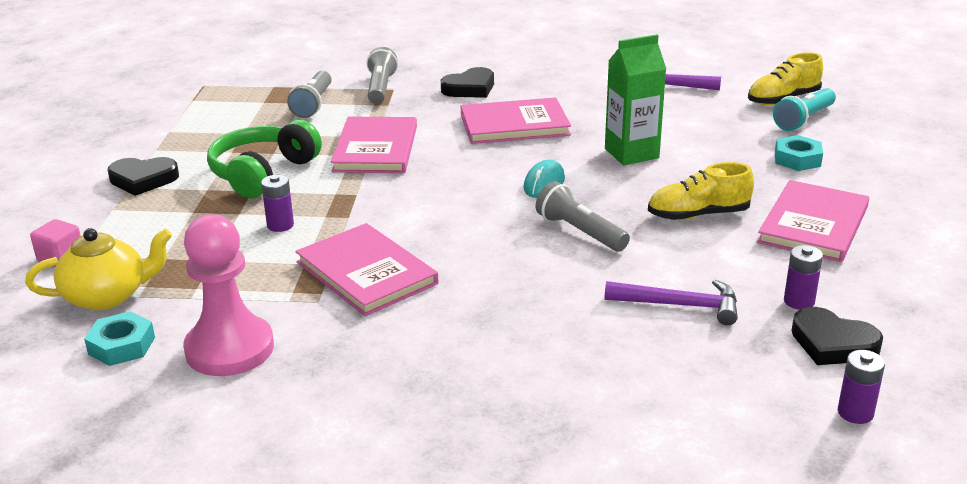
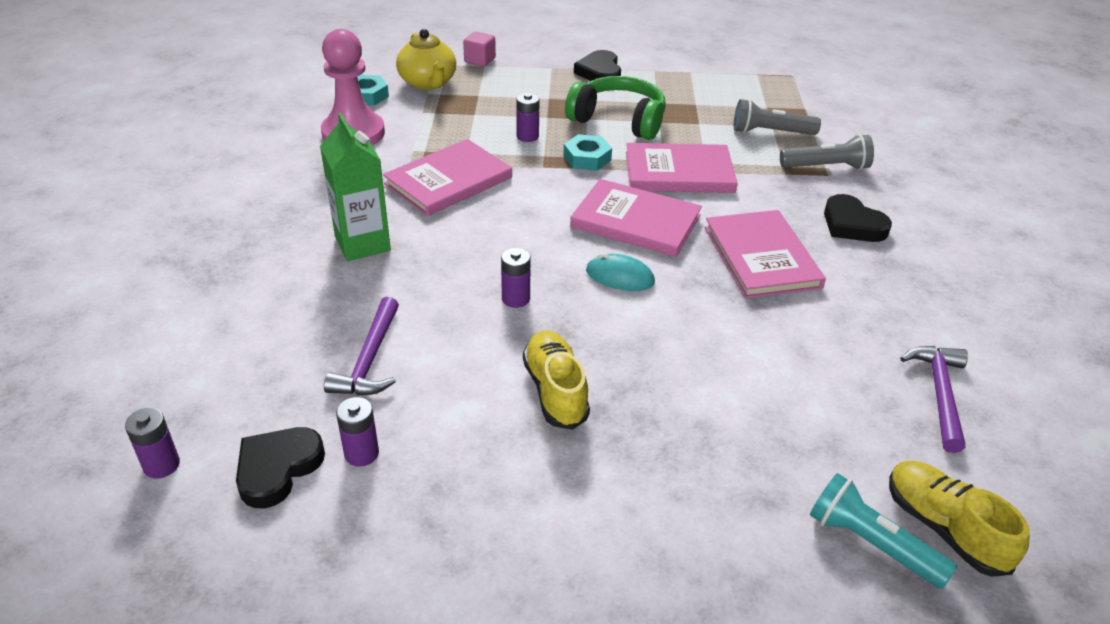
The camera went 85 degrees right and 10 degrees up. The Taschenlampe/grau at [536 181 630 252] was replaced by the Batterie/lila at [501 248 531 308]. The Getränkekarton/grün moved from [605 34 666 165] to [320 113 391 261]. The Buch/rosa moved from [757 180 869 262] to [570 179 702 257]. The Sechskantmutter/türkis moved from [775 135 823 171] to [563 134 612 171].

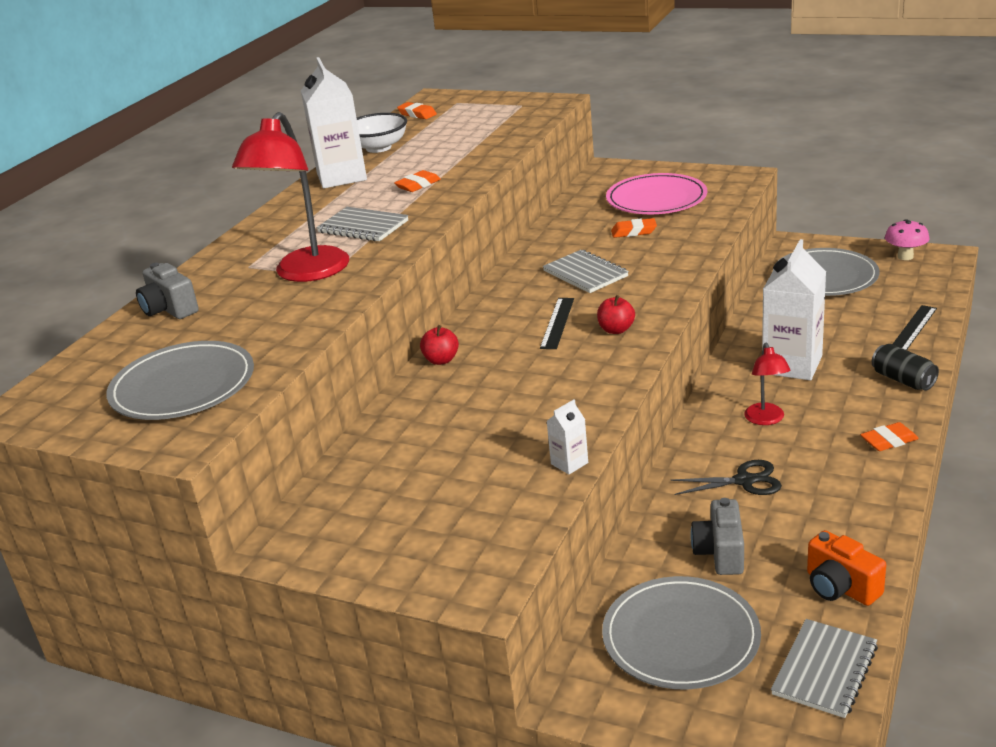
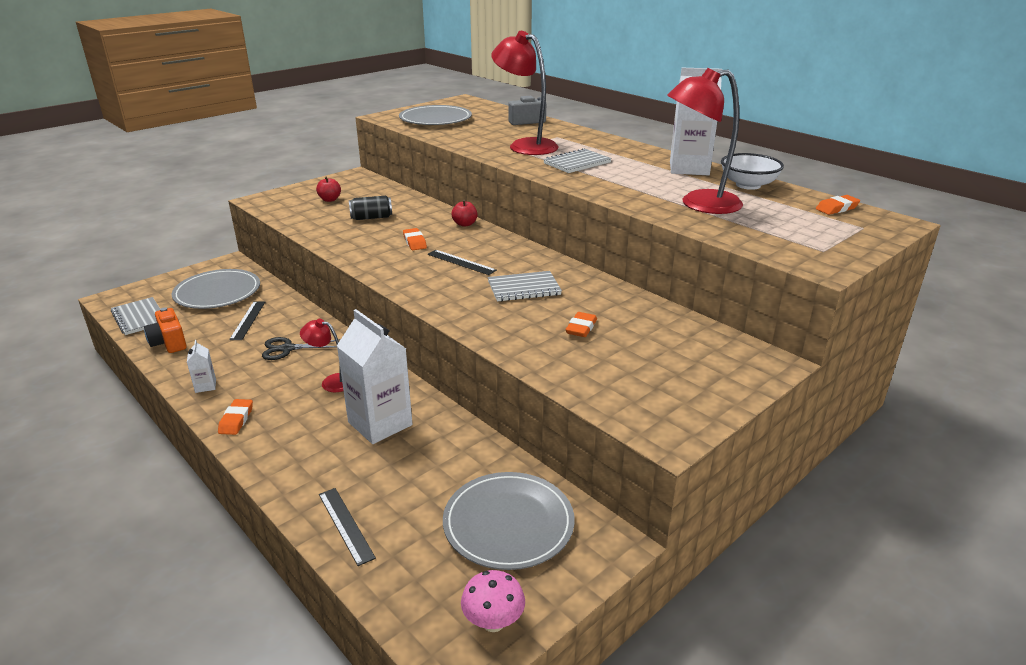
The camera went 110 degrees right and 0 degrees up. The Radiergummi/orange moved from [394 170 441 192] to [403 228 427 250]. The Getränkekarton/weiß moved from [547 400 588 474] to [187 340 216 393]. The Apfel/rot moved from [597 295 635 334] to [316 176 341 202]. The Teller/rosa at [606 173 707 214] disappeared. The Schere/schwarz at [671 460 782 495] turned 60 degrees clockwise. The Kamera/grau at [690 498 744 575] was replaced by the Lineal/schwarz at [229 301 265 340]. The Kamera/orange at [807 530 886 606] turned 105 degrees counterclockwise. The Dose/schwarz moved from [872 344 939 391] to [349 196 392 220]. The Lampe/rot at [667 68 743 214] appeared.

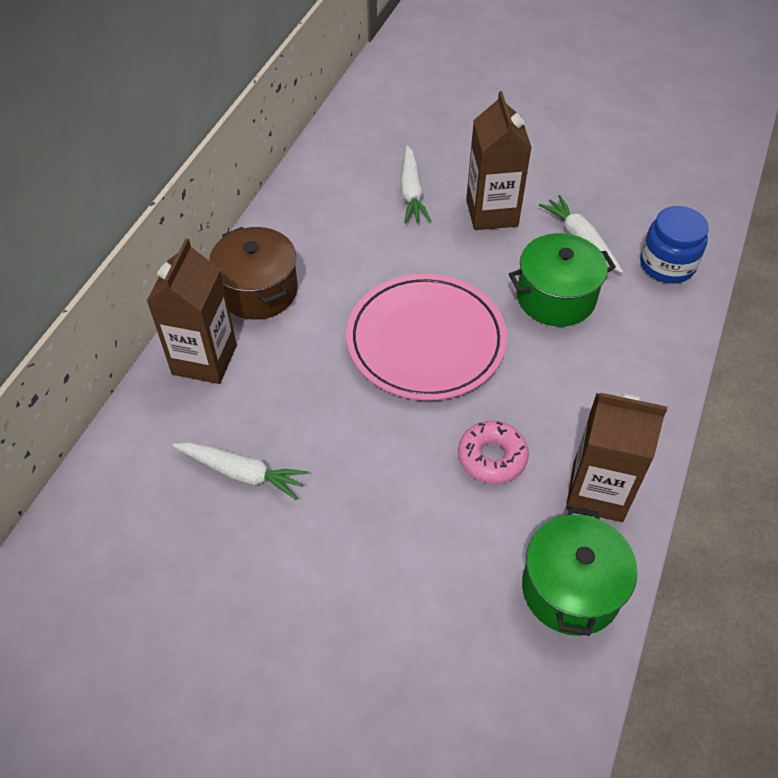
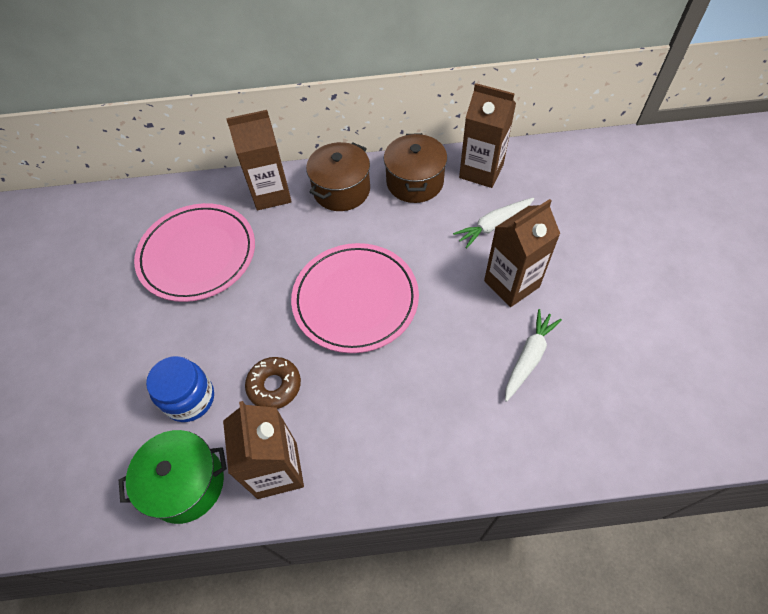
The camera went 65 degrees right and 5 degrees up. The Karotte/weiß at [173 442 309 500] was replaced by the Teller/rosa at [134 203 255 302]. The Donut/rosa at [458 421 529 484] became the Donut/braun at [245 357 301 409]. The Kochtopf/grün at [509 233 616 326] disappeared. The Einmachglas/blau moved from [640 206 709 283] to [146 356 214 422]. The Kochtopf/braun at [384 133 447 203] appeared. The Getränkekarton/braun at [459 83 516 188] appeared.

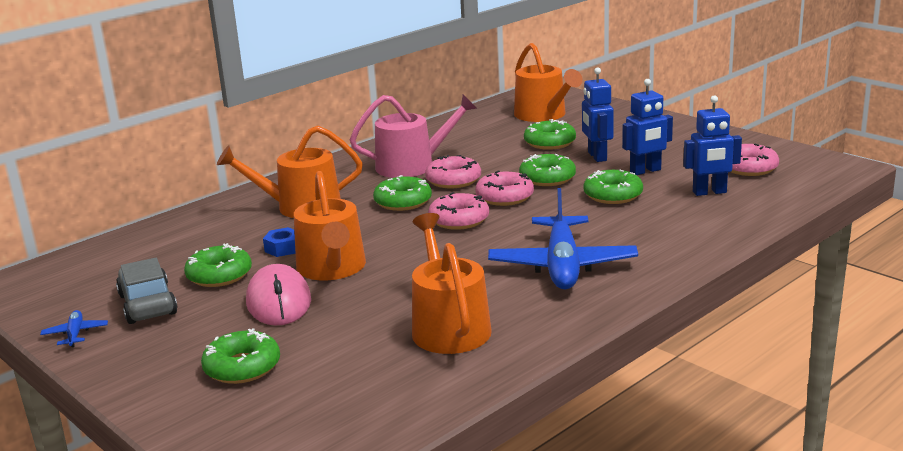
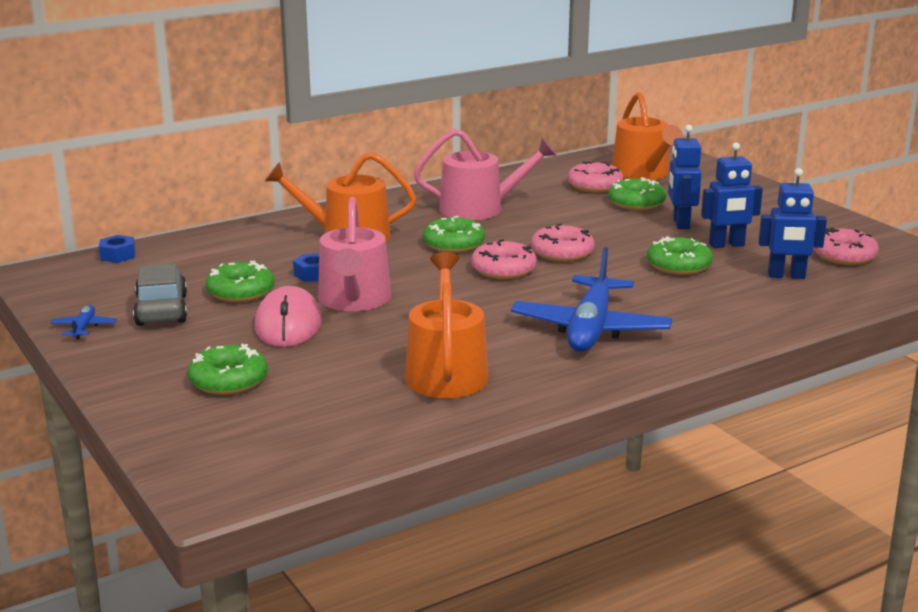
The camera went 10 degrees right and 0 degrees up. The Gießkanne/orange at [294 171 366 280] became the Gießkanne/rosa at [318 197 391 311]. The Donut/rosa moved from [425 155 481 188] to [568 161 623 193]. The Donut/grün at [519 154 576 186] disappeared. The Sechskantmutter/blau at [99 235 135 263] appeared.

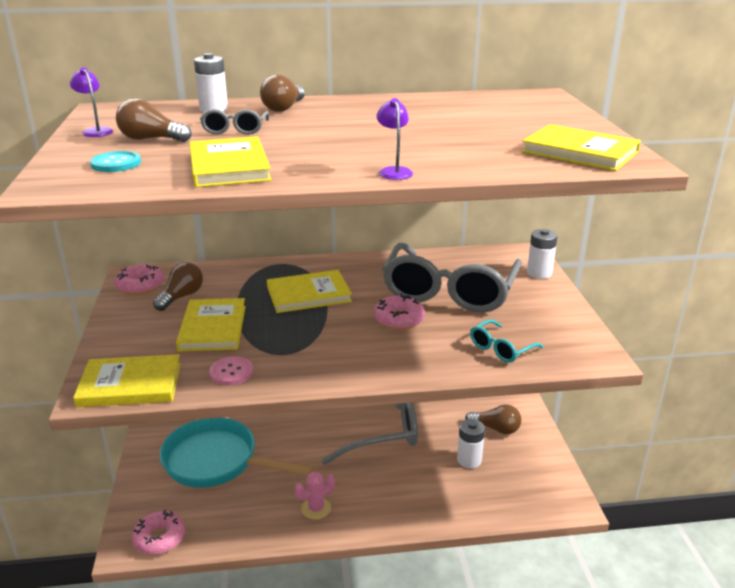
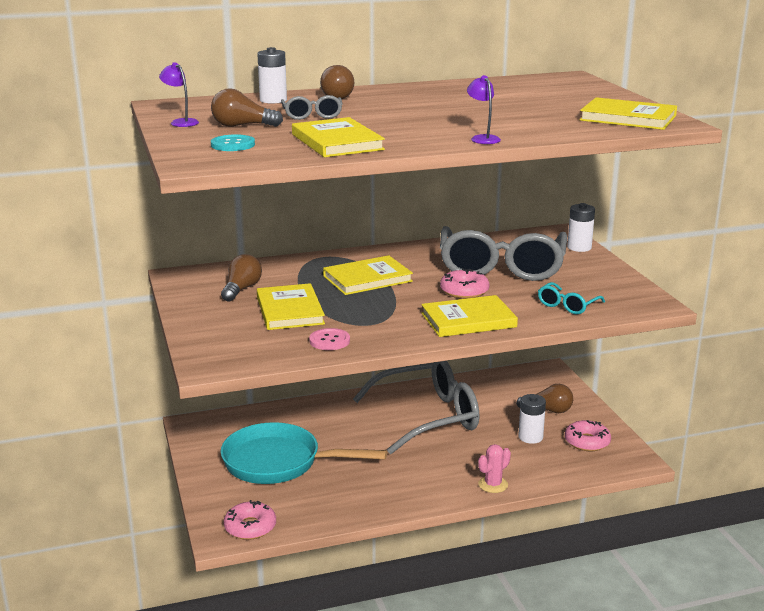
The camera went 10 degrees left and 5 degrees down. The Buch/gelb moved from [73 354 181 407] to [421 295 518 337]. The Donut/rosa moved from [115 264 164 295] to [565 420 611 451]. The Kaktus/rosa moved from [294 471 335 519] to [478 444 511 493].

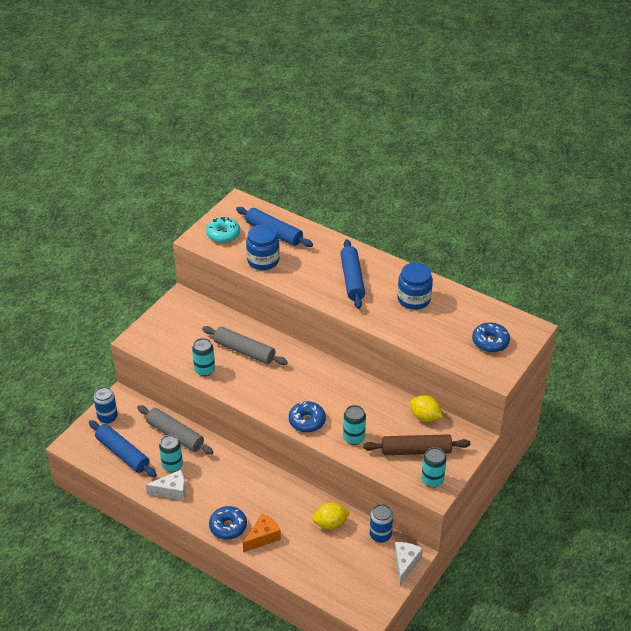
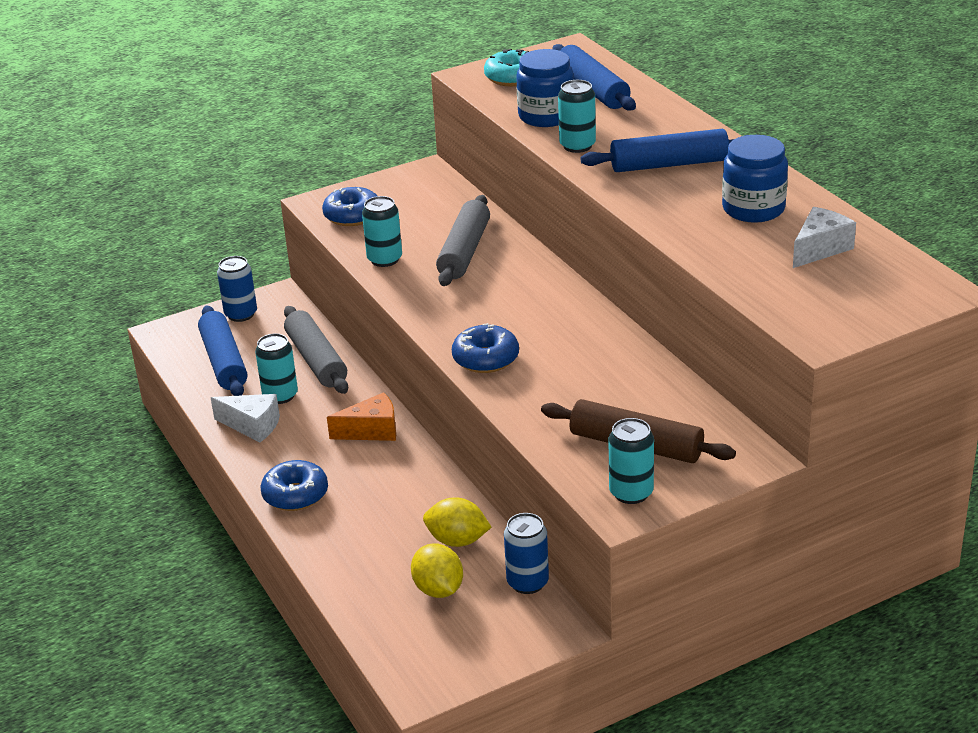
The camera went 30 degrees right and 10 degrees down. The Nudelholz/grau at [202 326 288 365] turned 45 degrees clockwise. The Käse/orange moved from [243 513 281 552] to [327 392 396 441]. The Nudelholz/blau at [340 239 365 309] turned 60 degrees clockwise. The Dose/türkis moved from [343 405 366 445] to [558 80 596 153]. The Käse/weiß moved from [394 542 423 585] to [793 207 856 268]. The Zitrone/gelb moved from [410 395 443 422] to [411 544 463 598]. The Donut/blau moved from [472 323 510 352] to [322 187 377 226].

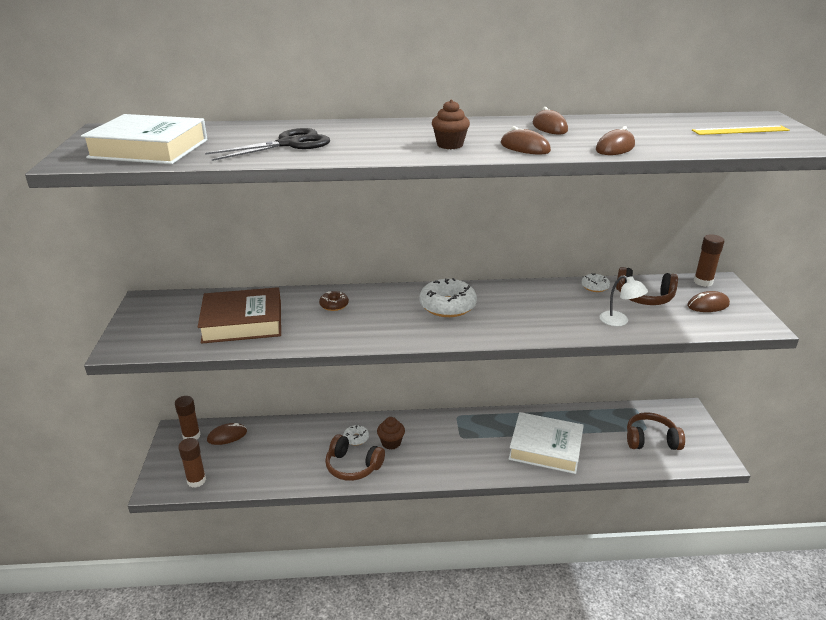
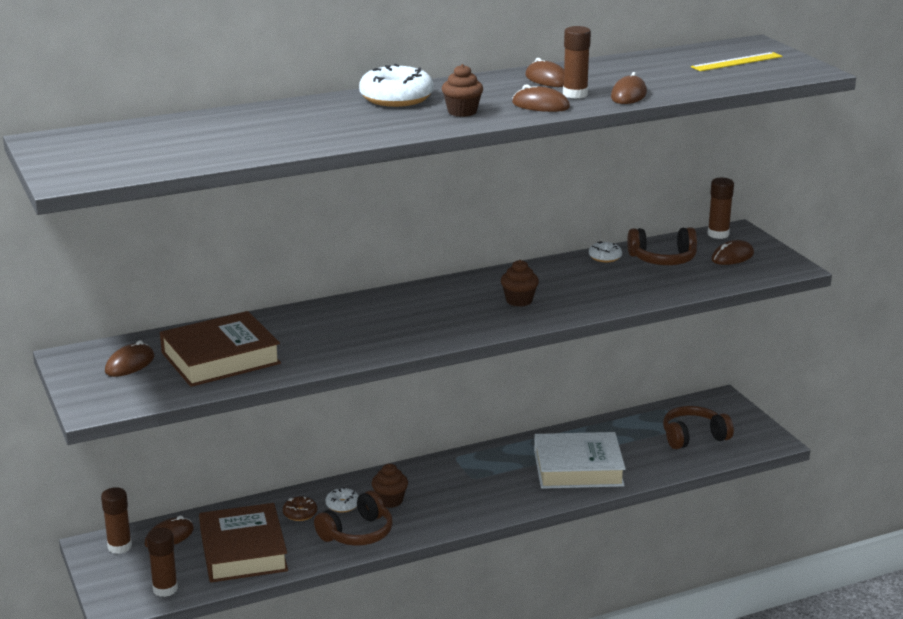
The camera went 20 degrees left and 5 degrees down. The Buch/weiß at [81 114 207 164] disappeared. The Schere/schwarz at [205 128 330 161] disappeared. The Donut/braun moved from [319 291 349 311] to [283 496 317 521]. The Kopfhörer/braun at [325 434 385 481] turned 45 degrees counterclockwise. The Donut/weiß moved from [419 278 477 317] to [359 64 434 107]. The Lampe/weiß at [600 275 648 326] disappeared. The Computermaus/braun at [105 340 155 377] appeared. The Buch/braun at [199 503 288 582] appeared. The Muffin/braun at [501 260 539 307] appeared. The Klebestift/braun at [563 26 591 99] appeared.

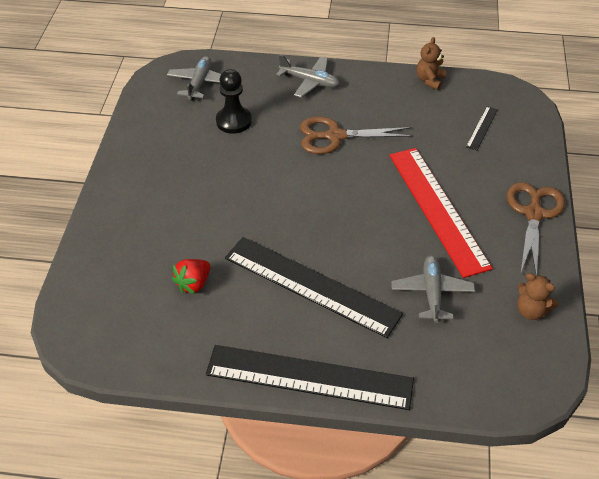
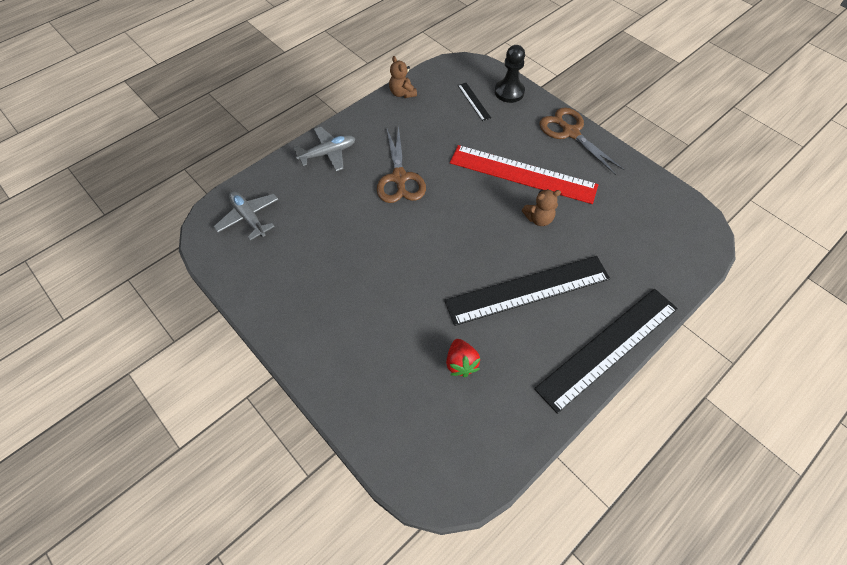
The camera went 50 degrees left and 10 degrees up. The Bauer/schwarz moved from [216 69 252 134] to [495 45 525 103]. The Schere/braun at [300 116 413 154] turned 45 degrees counterclockwise. The Flugzeug/grau at [391 255 475 323] disappeared. The Teddybär/braun moved from [517 273 559 320] to [522 189 561 226].

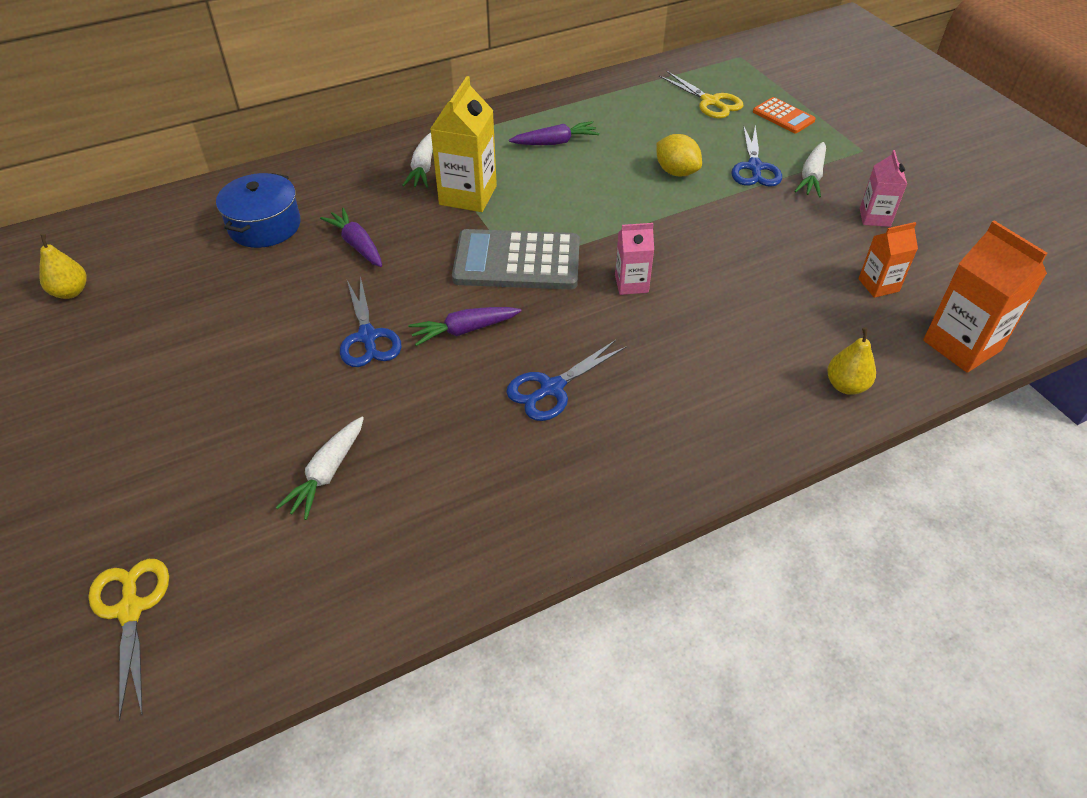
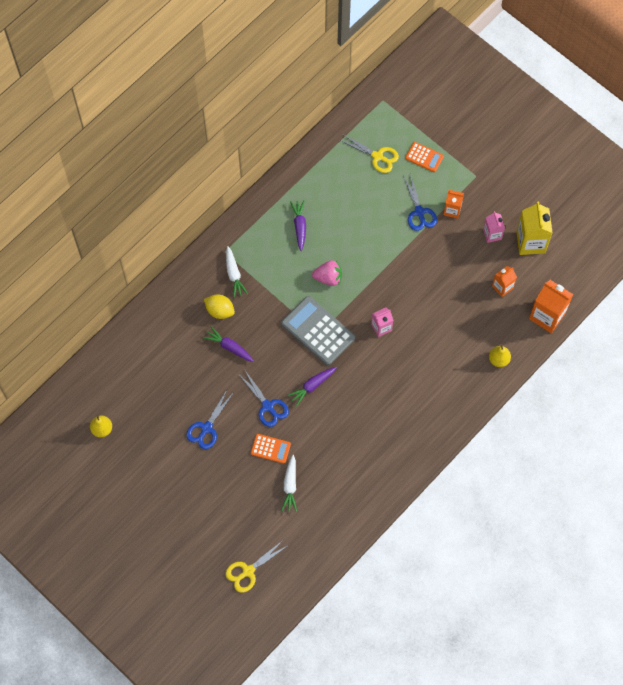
The camera went 20 degrees left and 20 degrees up. The Schere/gelb at [88 559 169 721] turned 90 degrees counterclockwise. The Kochtopf/blau at [216 173 301 248] disappeared. The Getränkekarton/gelb moved from [430 76 497 212] to [516 202 553 255]. The Taschenrechner/grau at [452 229 580 289] turned 60 degrees clockwise. The Schere/blau moved from [506 340 627 421] to [186 390 234 449]. The Karotte/lila at [509 121 600 145] turned 60 degrees counterclockwise. The Zitrone/gelb moved from [656 134 702 176] to [204 294 235 319]. The Karotte/weiß at [794 142 826 197] was replaced by the Getränkekarton/orange at [444 190 464 219]. The Taschenrechner/orange at [251 434 291 464] appeared. The Erdbeere/rosa at [312 260 342 286] appeared.

